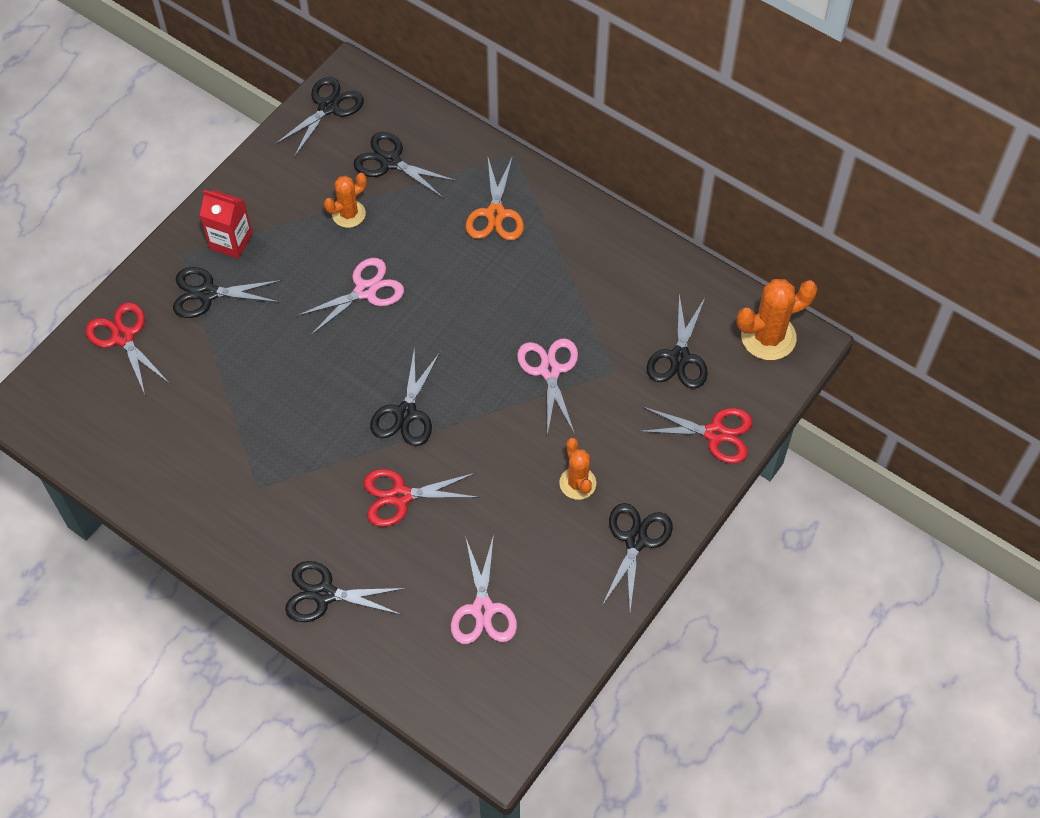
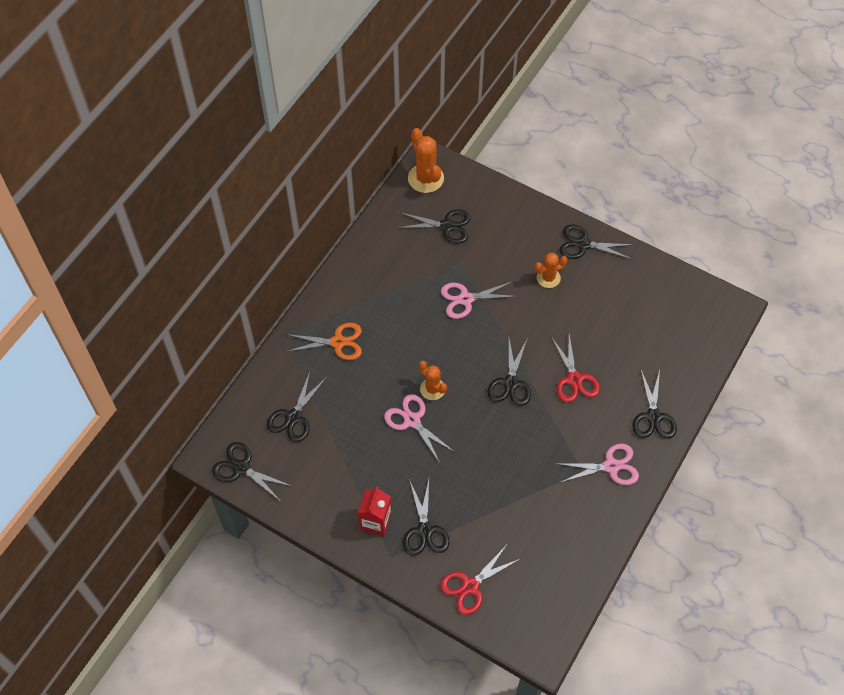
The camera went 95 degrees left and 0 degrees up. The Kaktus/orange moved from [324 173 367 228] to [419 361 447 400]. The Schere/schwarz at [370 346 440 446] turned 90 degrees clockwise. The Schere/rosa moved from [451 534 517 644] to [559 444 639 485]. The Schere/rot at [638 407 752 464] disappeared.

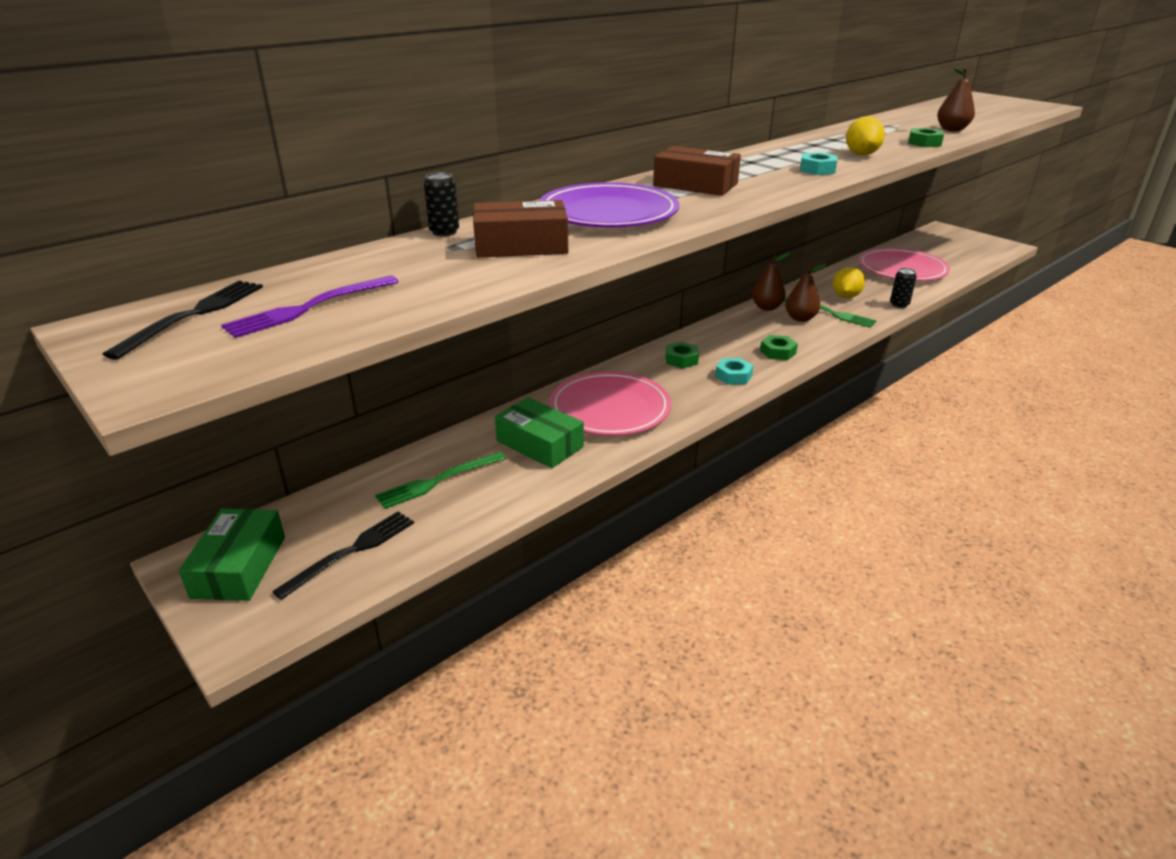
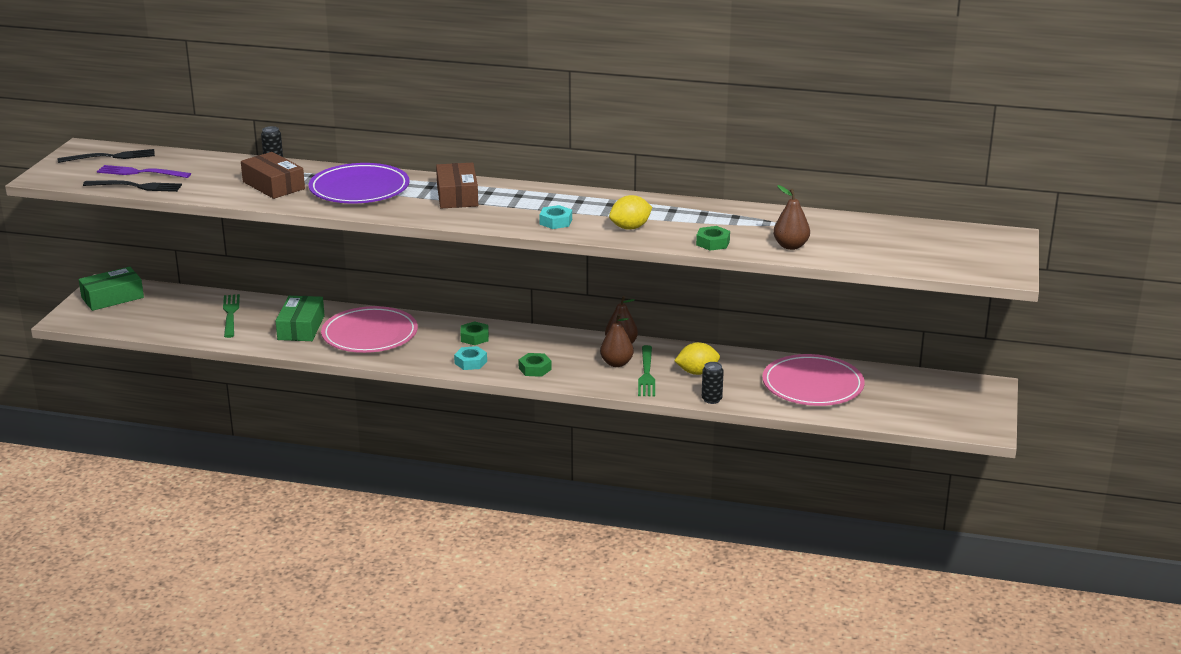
The camera went 55 degrees right and 5 degrees down. The Gabel/schwarz moved from [272 511 414 600] to [83 180 182 192]. The Gabel/grün at [375 452 506 509] turned 60 degrees clockwise.

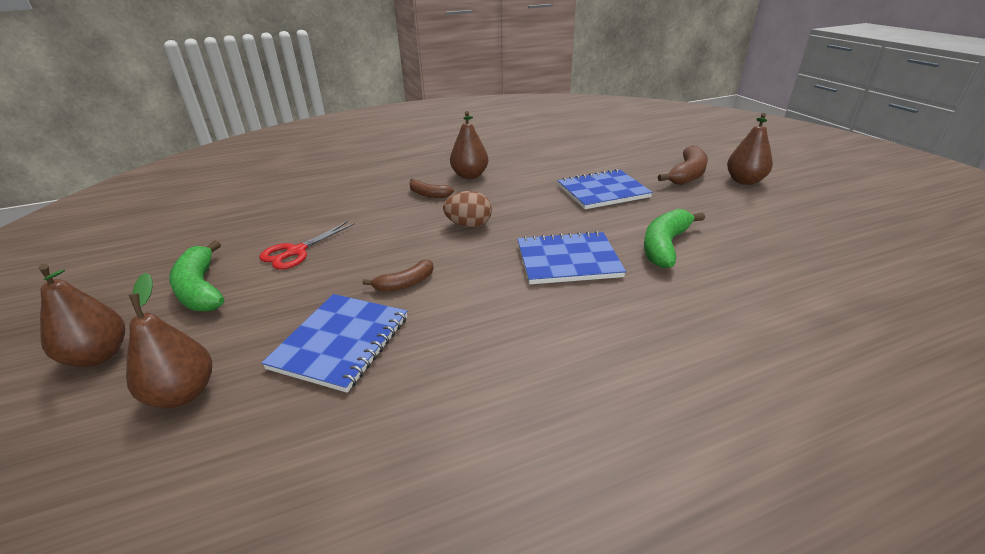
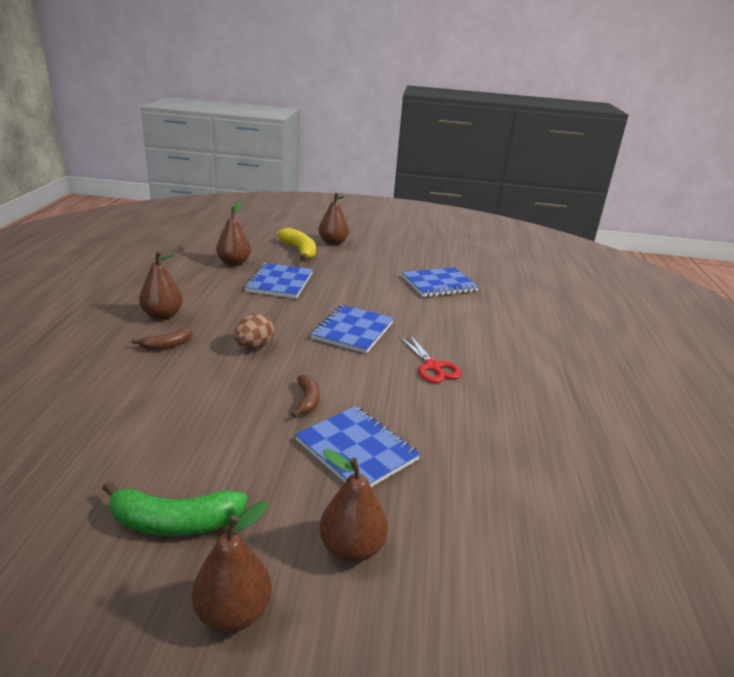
The camera went 65 degrees left and 5 degrees down. The Schere/rot moved from [259 221 355 270] to [400 334 462 383]. The Banane/grün at [644 209 705 268] disappeared. The Banane/braun at [658 146 708 185] became the Banane/gelb at [277 228 316 261]. The Birne/braun at [216 202 251 266] appeared. The Notizbuch/blau at [402 267 479 297] appeared.

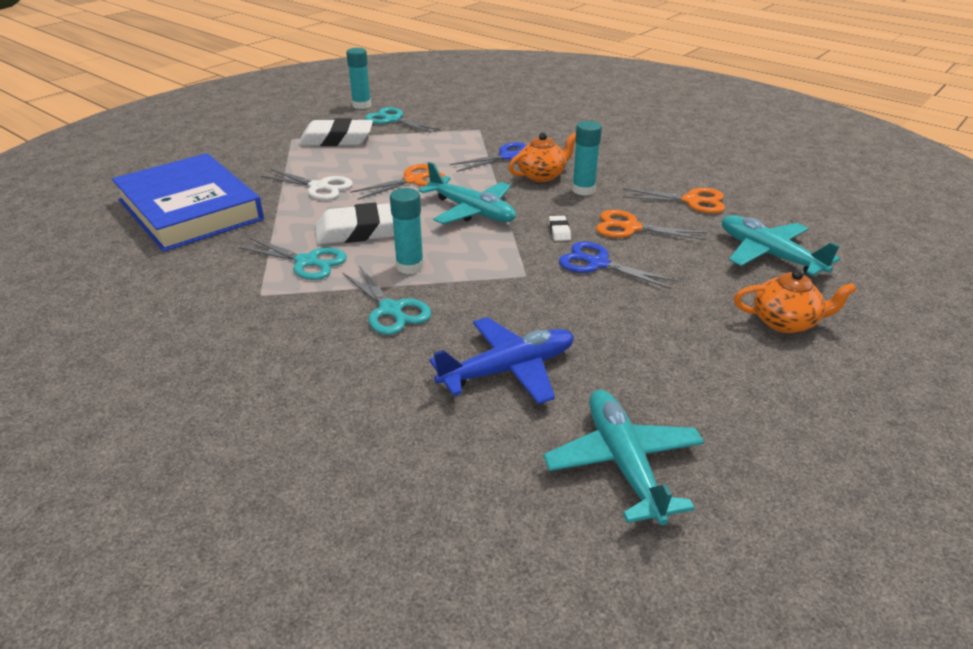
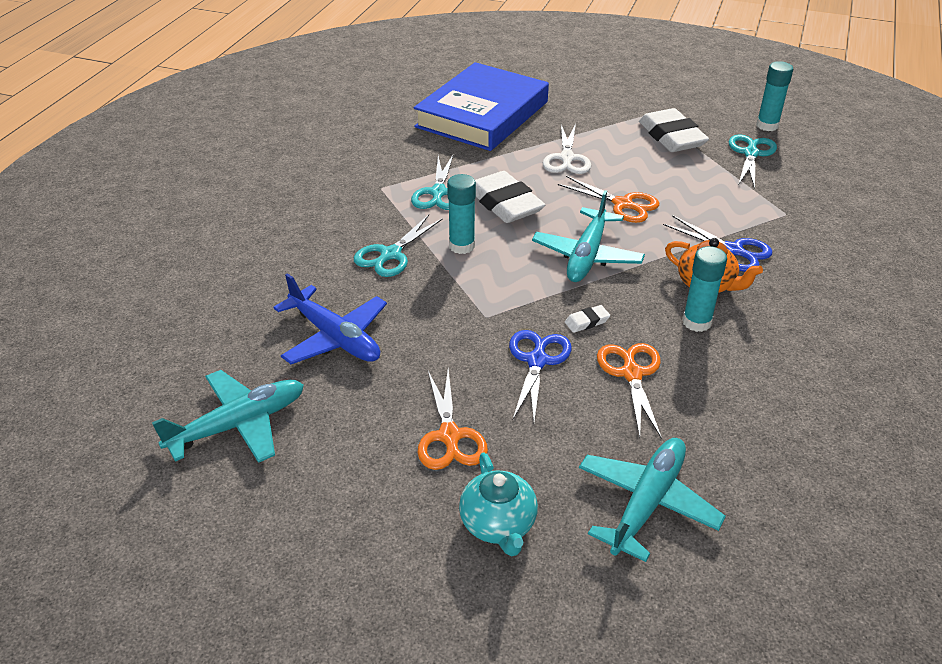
The camera went 70 degrees right and 5 degrees up. The Schere/orange moved from [622 188 725 213] to [417 369 488 470]. The Teekanne/orange at [734 269 857 333] became the Teekanne/türkis at [459 453 538 556].

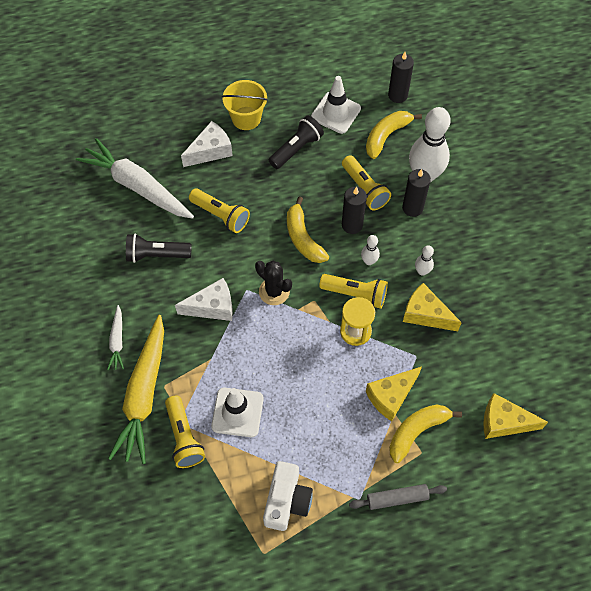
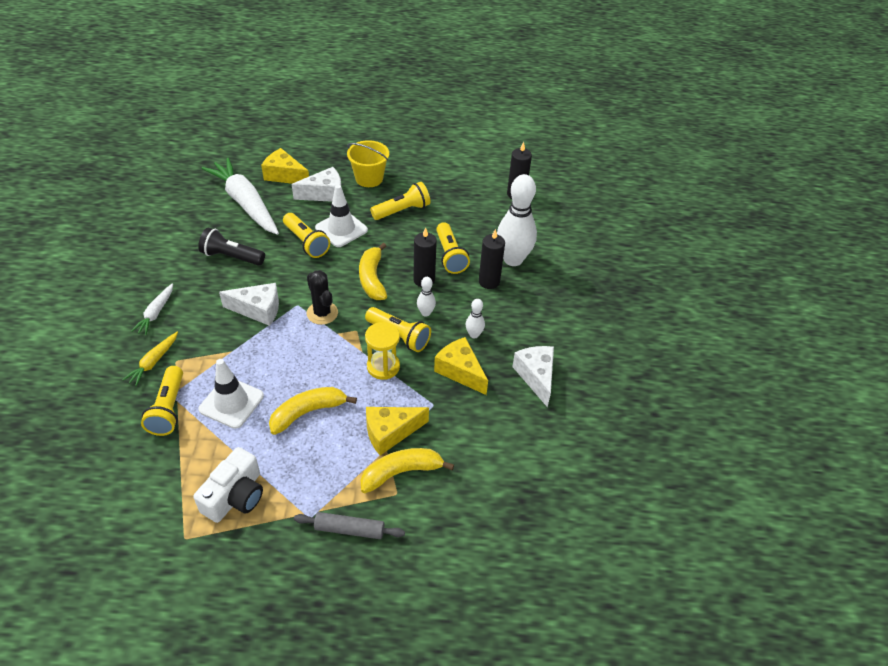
The camera went 15 degrees right and 15 degrees down. The Karotte/gelb at [108 315 164 464] changed to 0.47 times the size. The Taschenlampe/schwarz at [269 116 324 169] became the Taschenlampe/gelb at [370 182 430 220]. The Leitkegel/weiß moved from [311 76 361 134] to [315 185 368 247]. The Banane/gelb moved from [366 111 422 159] to [269 387 357 435]. The Käse/gelb moved from [483 393 548 439] to [261 148 309 184]. The Käse/weiß at [512 346 554 407] appeared.

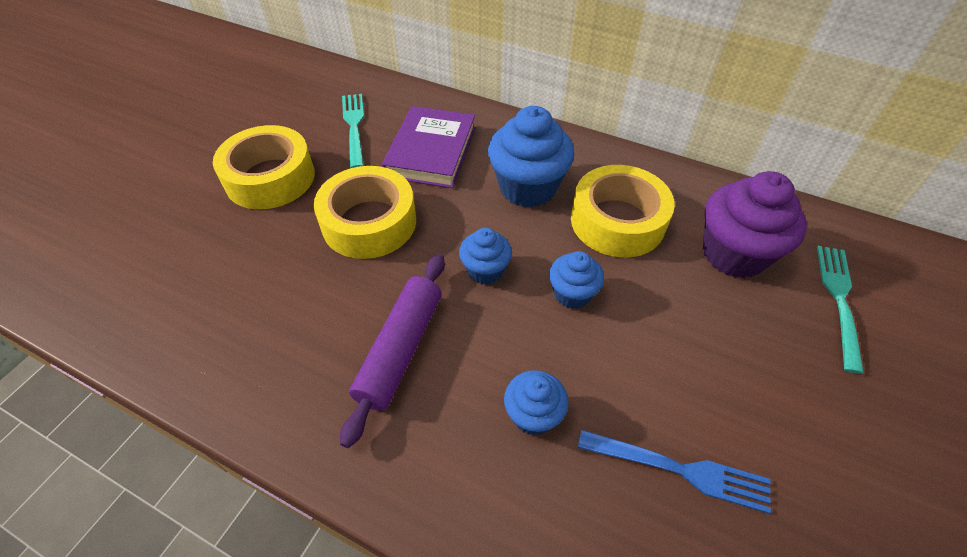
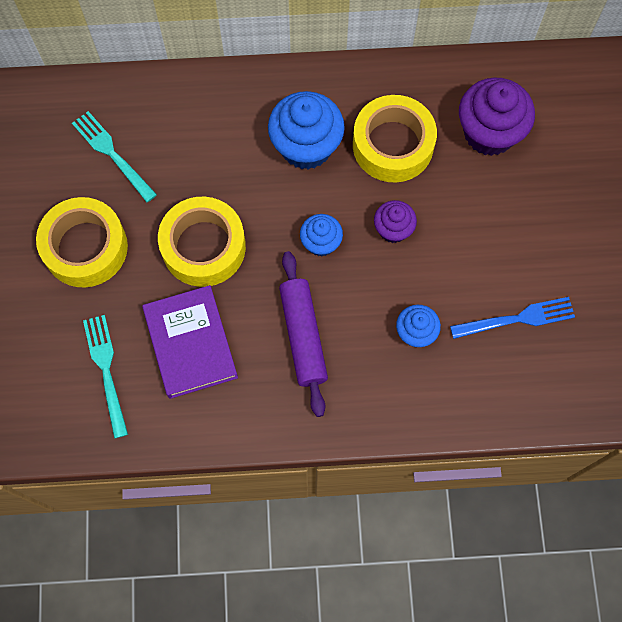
The camera went 30 degrees left and 20 degrees up. The Buch/lila moved from [382 106 475 188] to [142 285 238 399]. The Muffin/blau at [549 251 604 309] became the Muffin/lila at [374 200 417 243]. The Gabel/türkis moved from [817 246 864 374] to [83 315 128 438].

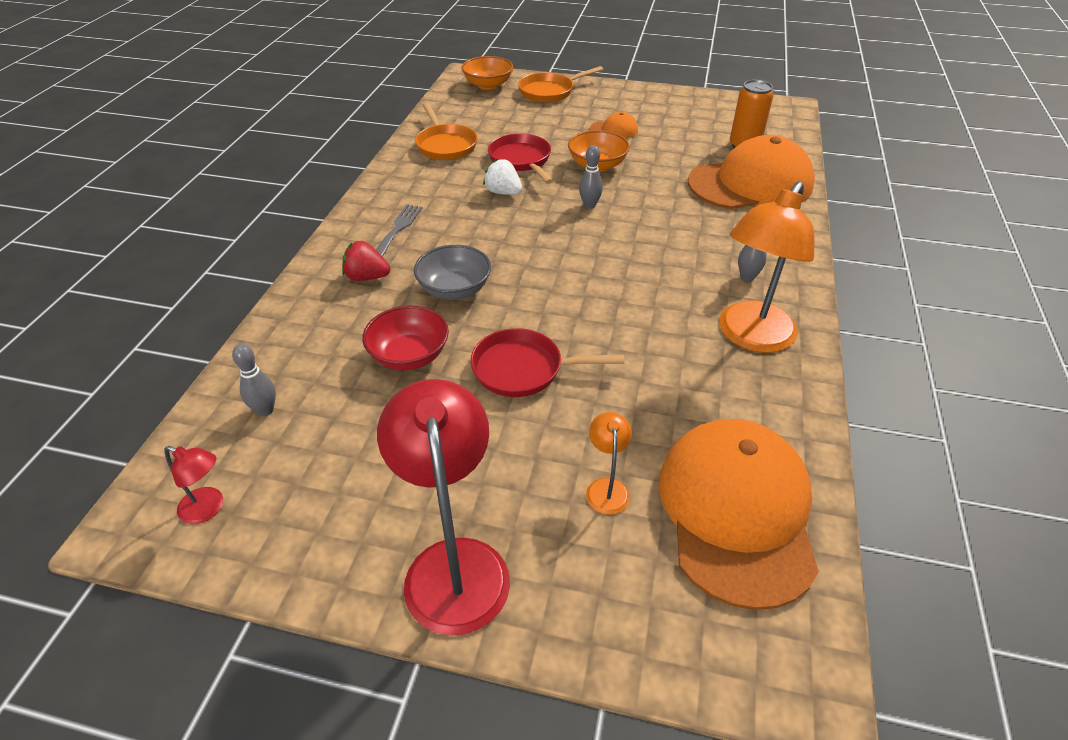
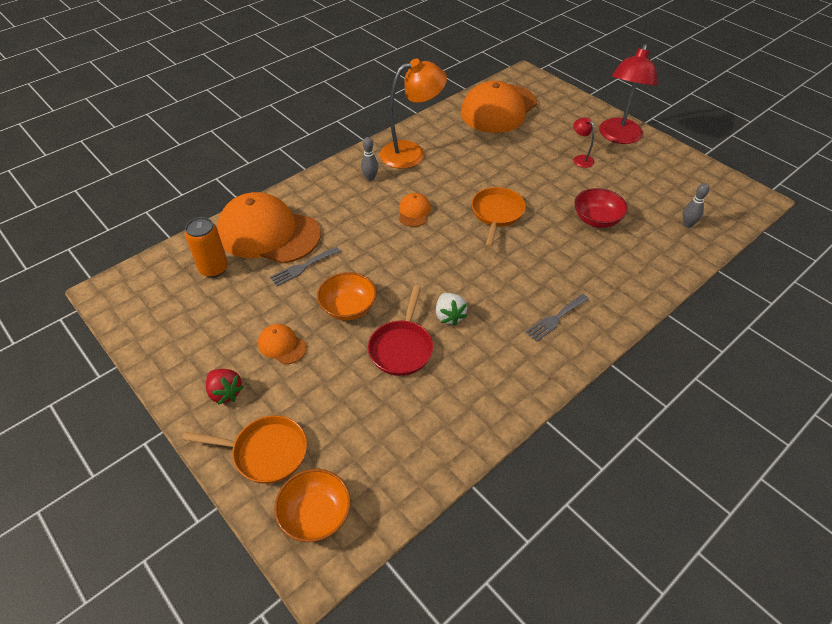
The camera went 145 degrees left and 5 degrees up. The Lampe/rot moved from [164 446 223 524] to [574 117 594 168]. The Erdbeere/rot moved from [342 241 390 281] to [206 369 244 405]. The Schüssel/grau at [414 245 491 300] disappeared. The Pfanne/orange moved from [415 103 478 160] to [471 187 526 248]. The Pfanne/rot at [471 328 624 397] disappeared. The Bowlingkegel/grau at [579 145 603 209] disappeared. The Lampe/orange at [586 412 632 515] disappeared. The Gabel/grau at [270 247 341 286] appeared. The Kappe/orange at [399 193 431 227] appeared.

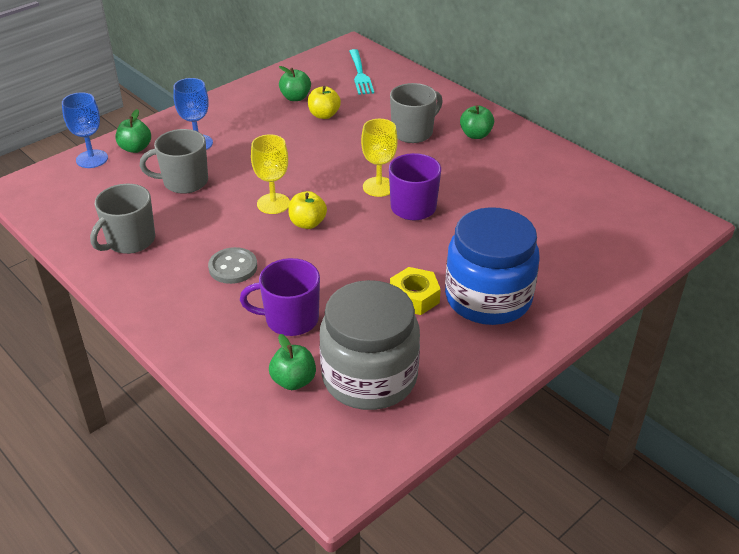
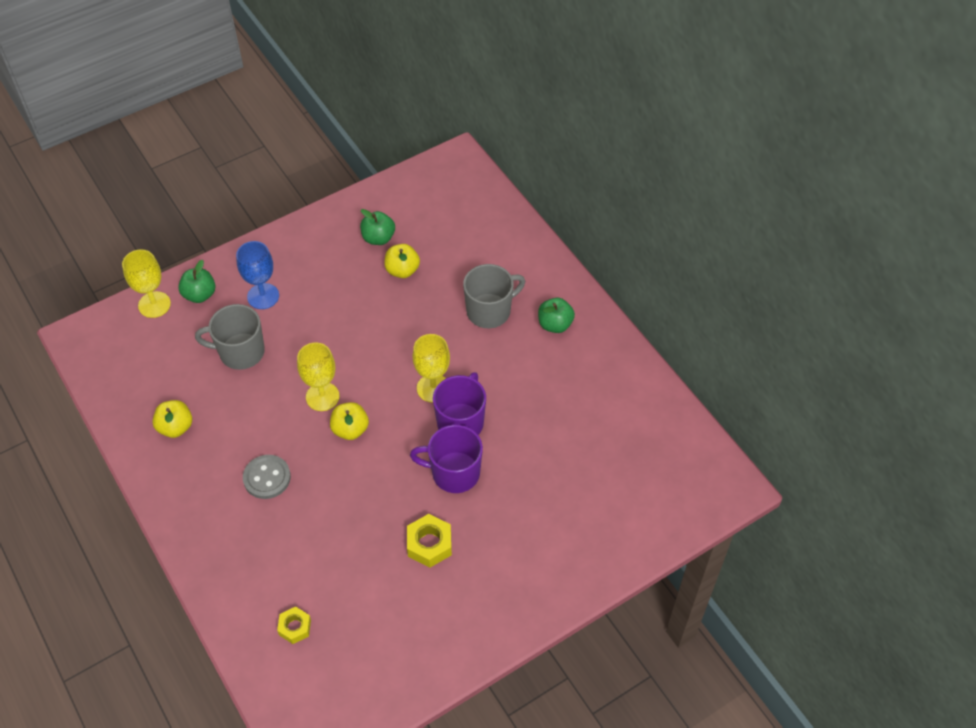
The camera went 10 degrees right and 15 degrees up. The Kelch/blau at [62 92 108 168] became the Kelch/gelb at [122 250 171 318]. The Tasse/grau at [90 184 155 254] was replaced by the Apfel/gelb at [153 400 192 438]. The Tasse/lila moved from [240 258 320 336] to [410 425 483 493]. The Apfel/grün at [269 334 316 390] was replaced by the Sechskantmutter/gelb at [277 607 311 644]. The Einmachglas/grau at [320 280 420 410] disappeared. The Gabel/türkis at [349 49 374 95] disappeared. The Einmachglas/blau at [445 207 540 325] disappeared.

